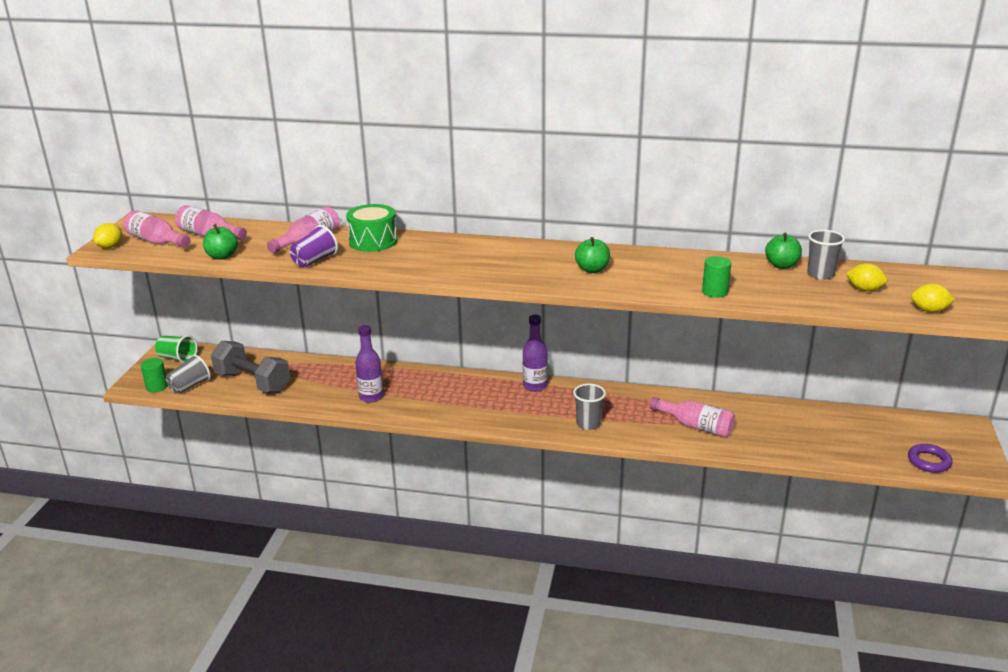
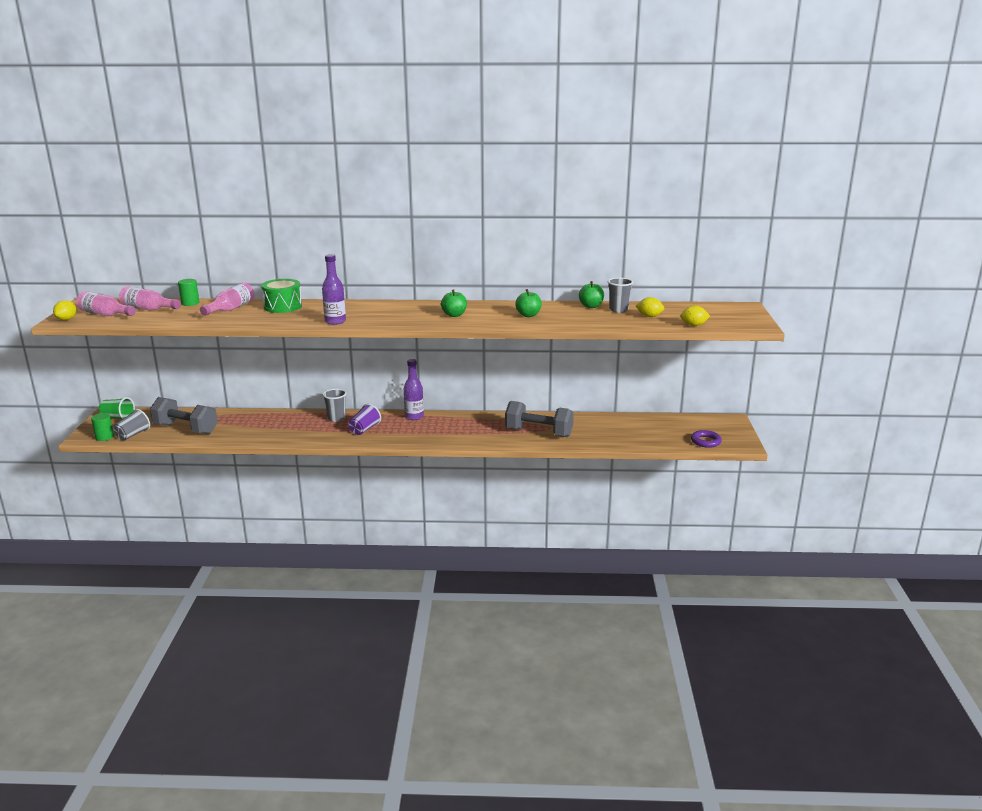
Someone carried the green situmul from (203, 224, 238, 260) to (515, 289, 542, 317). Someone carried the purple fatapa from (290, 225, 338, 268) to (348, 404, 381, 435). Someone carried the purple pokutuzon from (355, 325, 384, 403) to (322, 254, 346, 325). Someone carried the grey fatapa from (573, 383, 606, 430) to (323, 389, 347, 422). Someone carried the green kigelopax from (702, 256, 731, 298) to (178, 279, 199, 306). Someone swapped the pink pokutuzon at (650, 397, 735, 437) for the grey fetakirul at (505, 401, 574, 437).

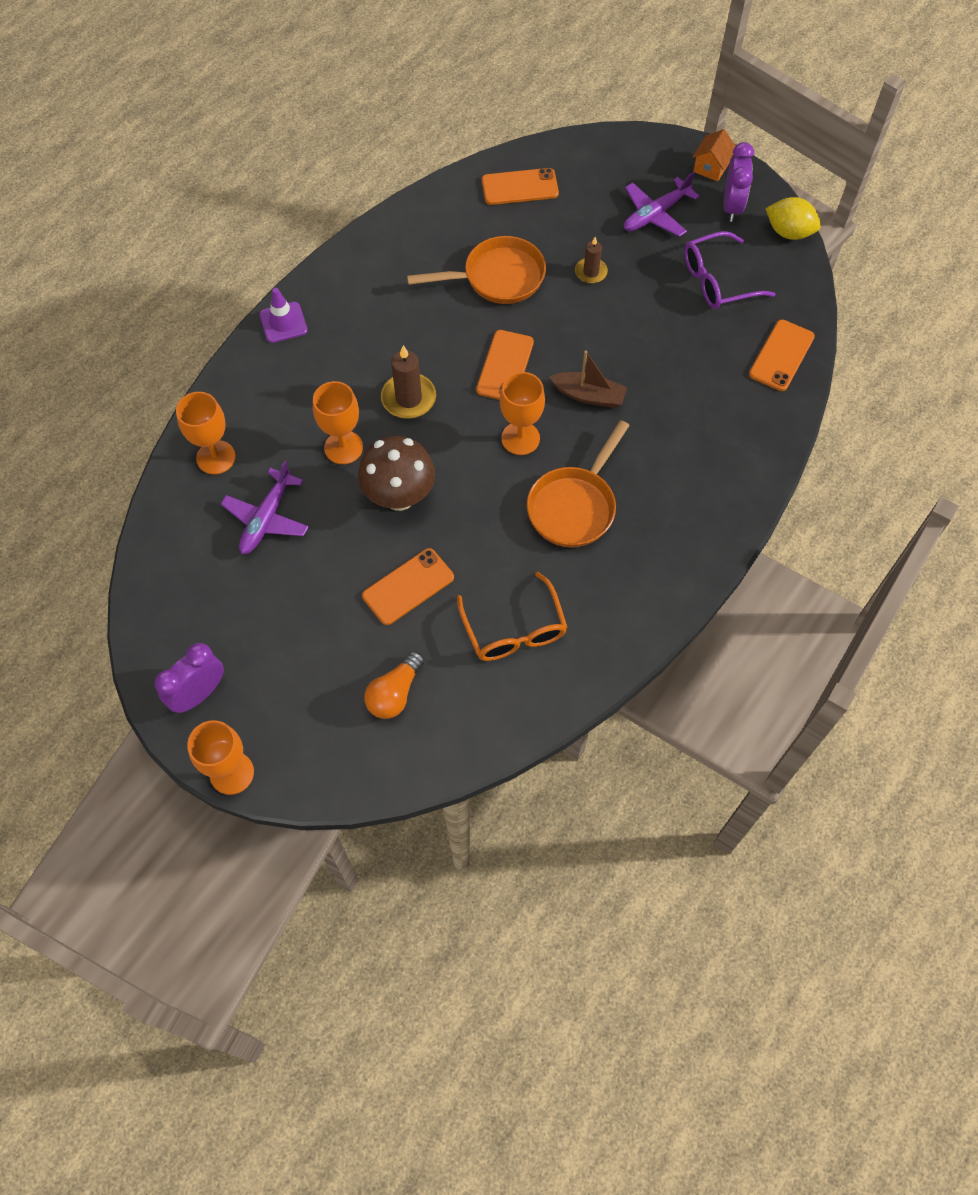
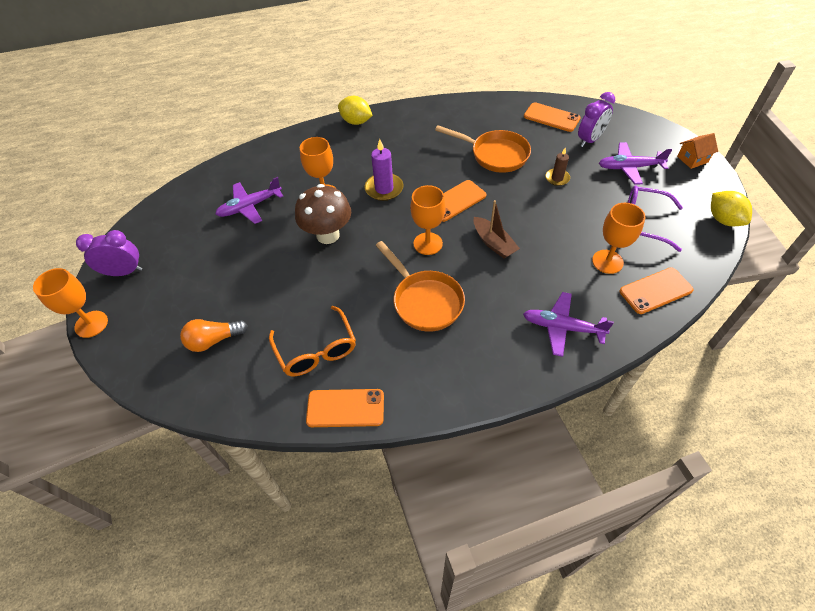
Someone put down the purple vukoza at (523, 292, 614, 357). Someone carried the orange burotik from (176, 392, 236, 474) to (592, 203, 645, 274). Someone carried the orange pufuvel from (362, 548, 454, 625) to (306, 389, 384, 427). Someone carried the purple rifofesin from (724, 142, 754, 222) to (578, 92, 615, 147). Someone swapped the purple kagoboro at (259, 288, 308, 343) for the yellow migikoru at (338, 96, 373, 125). Someone repainted the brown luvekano at (381, 345, 436, 419), which became the purple luvekano at (365, 139, 404, 201). Someone rotated the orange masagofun at (457, 572, 567, 661) by 45 degrees counterclockwise. Someone rotated the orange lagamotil at (527, 420, 630, 547) by 105 degrees counterclockwise.

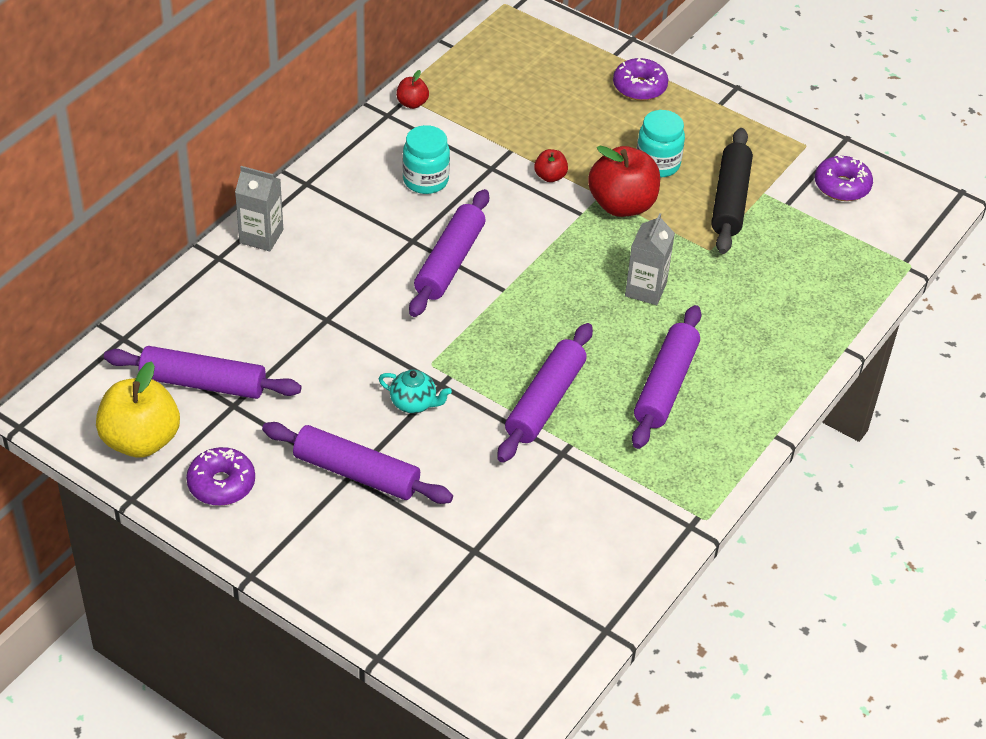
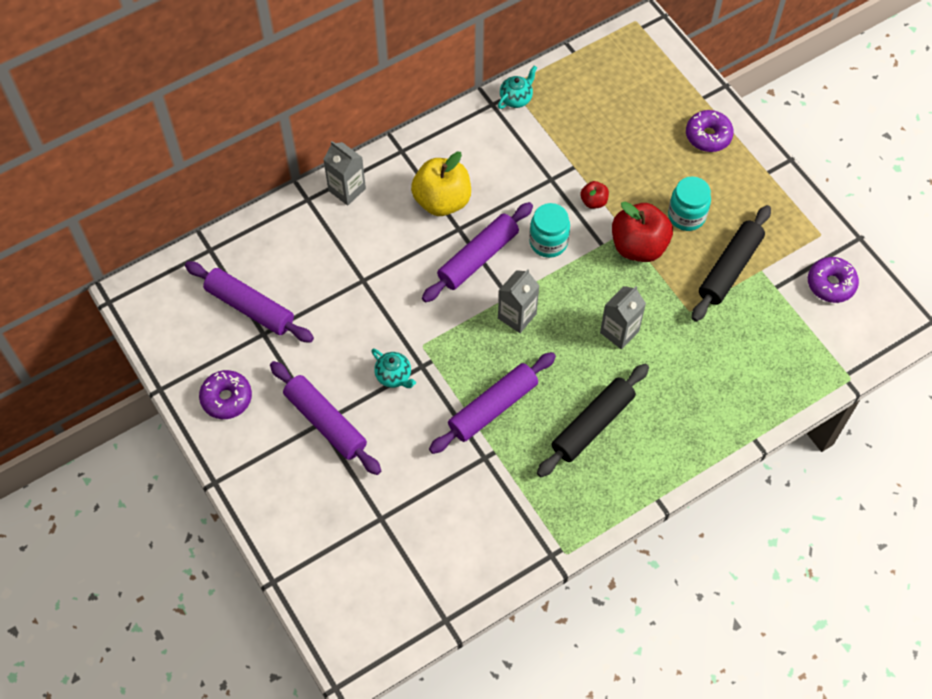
Someone put down the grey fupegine at (498, 269, 539, 333). Someone carried the yellow situmul from (96, 361, 180, 457) to (411, 152, 471, 216). Someone carried the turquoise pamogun from (403, 125, 450, 194) to (529, 203, 570, 258). Someone swapped the red situmul at (396, 70, 429, 109) for the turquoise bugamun at (498, 66, 537, 109). Someone repainted the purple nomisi at (632, 305, 701, 449), which became the black nomisi at (537, 364, 649, 477).

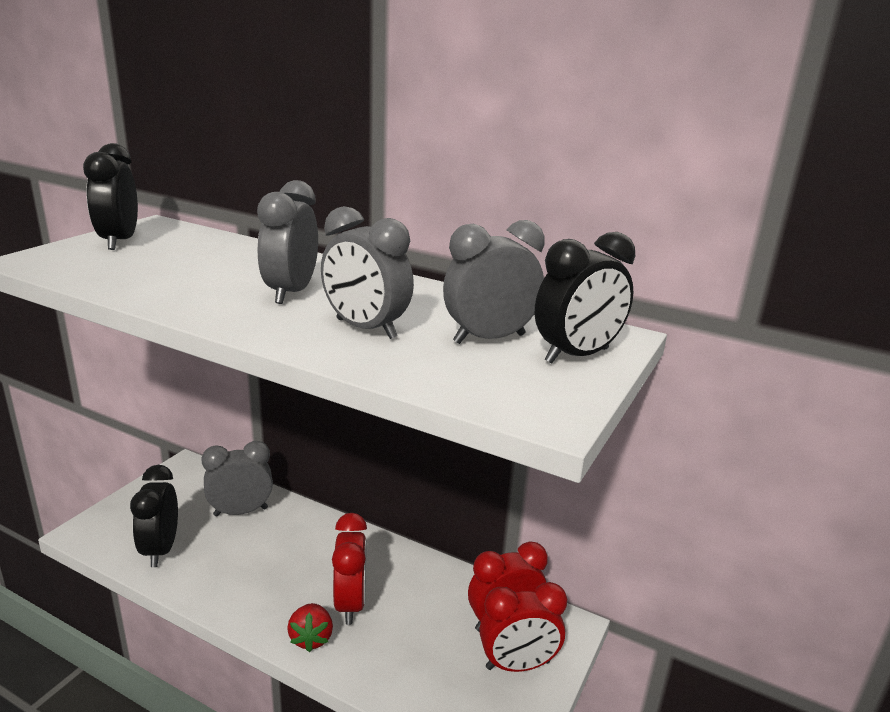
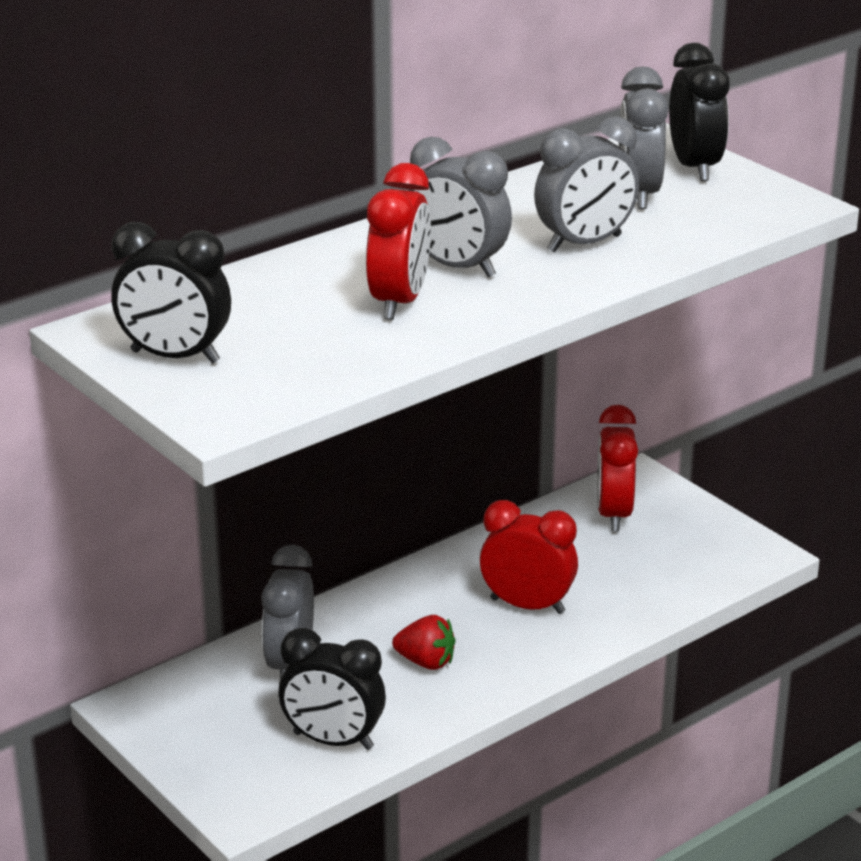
Someone carried the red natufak from (287, 603, 333, 652) to (392, 615, 455, 670). Someone carried the red rifofesin from (479, 582, 567, 672) to (366, 163, 431, 320).

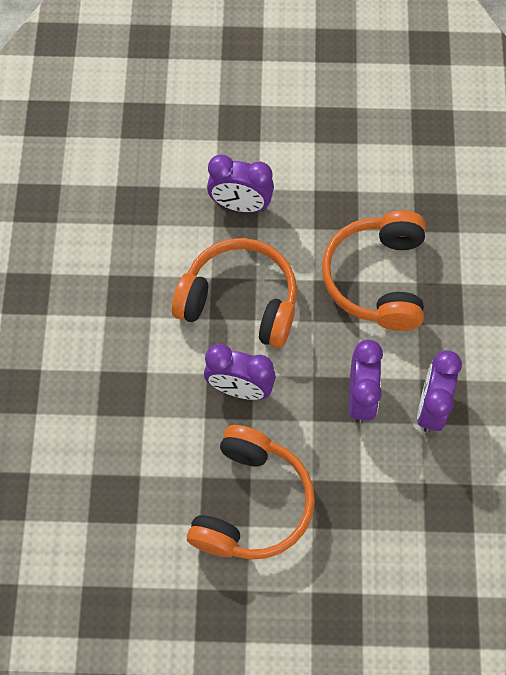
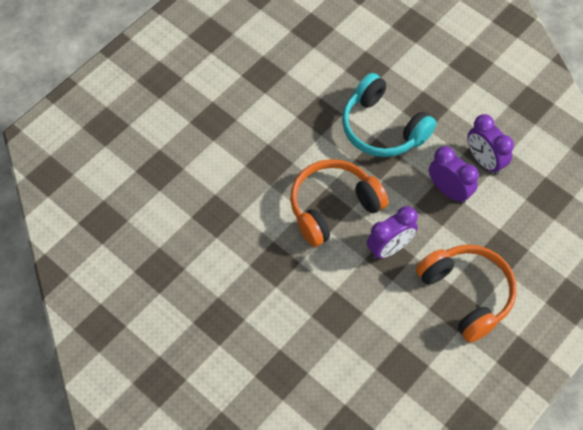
Someone took away the purple rifofesin at (207, 155, 274, 213). Someone repainted the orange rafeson at (322, 210, 425, 331), which became the turquoise rafeson at (342, 73, 437, 157).

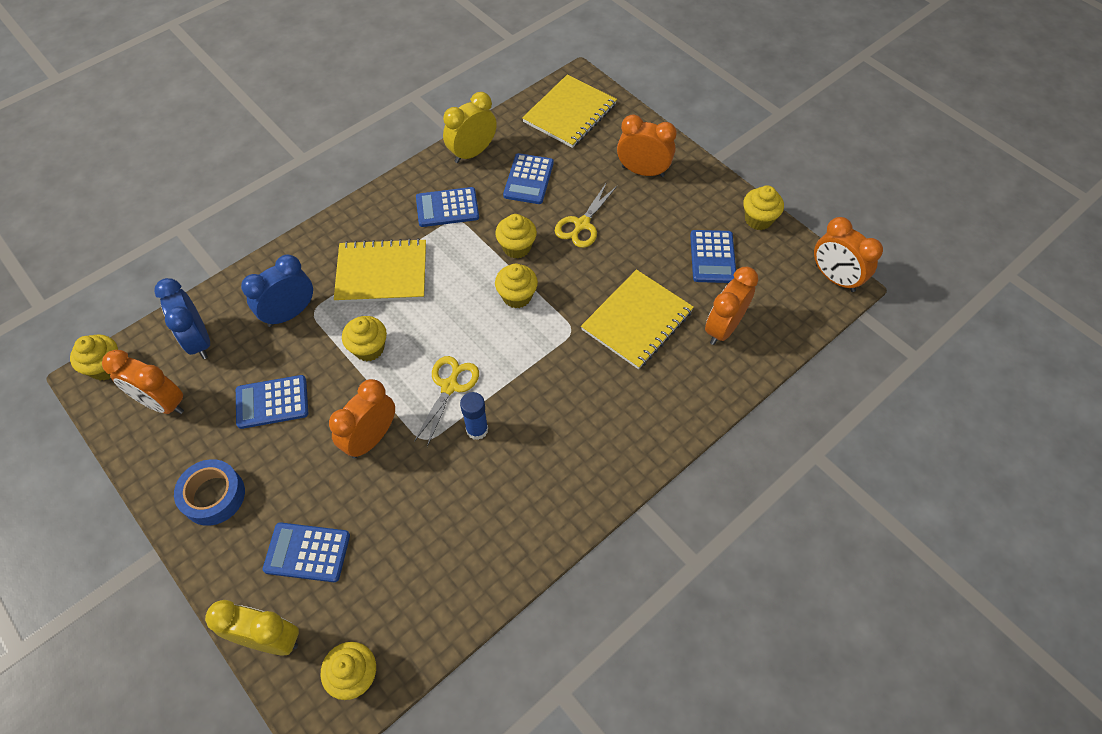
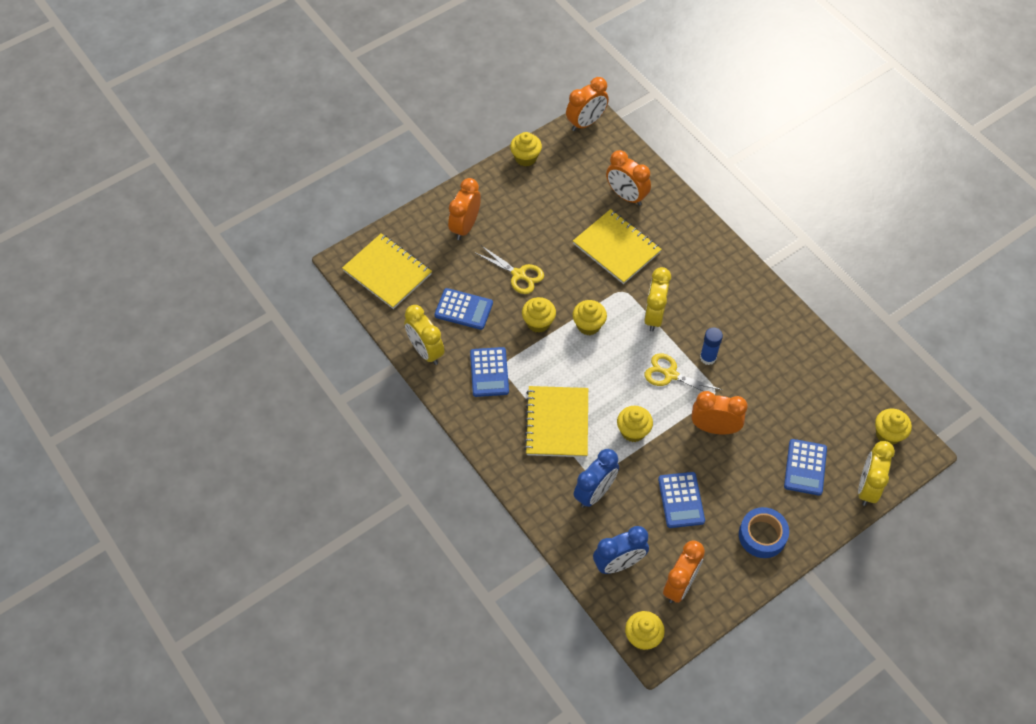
Someone took away the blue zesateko at (690, 230, 736, 283). Someone put down the yellow rifofesin at (644, 267, 671, 332). Someone rotated the blue rifofesin at (241, 255, 313, 327) by 105 degrees counterclockwise. Someone rotated the orange rifofesin at (329, 379, 395, 459) by 150 degrees clockwise.

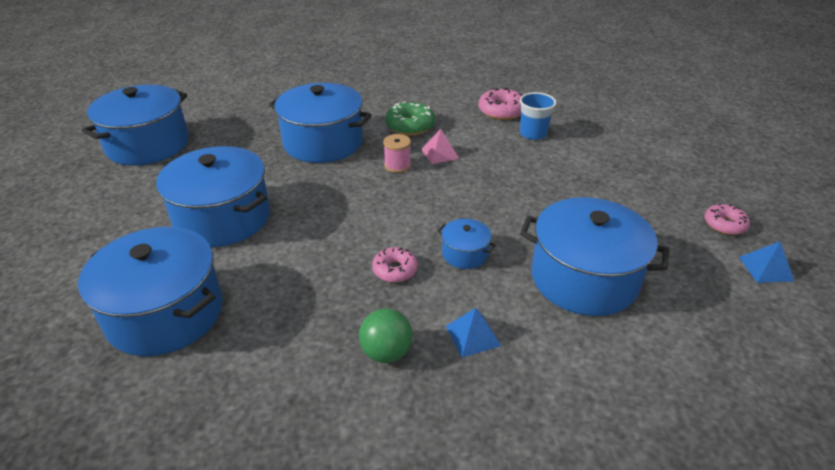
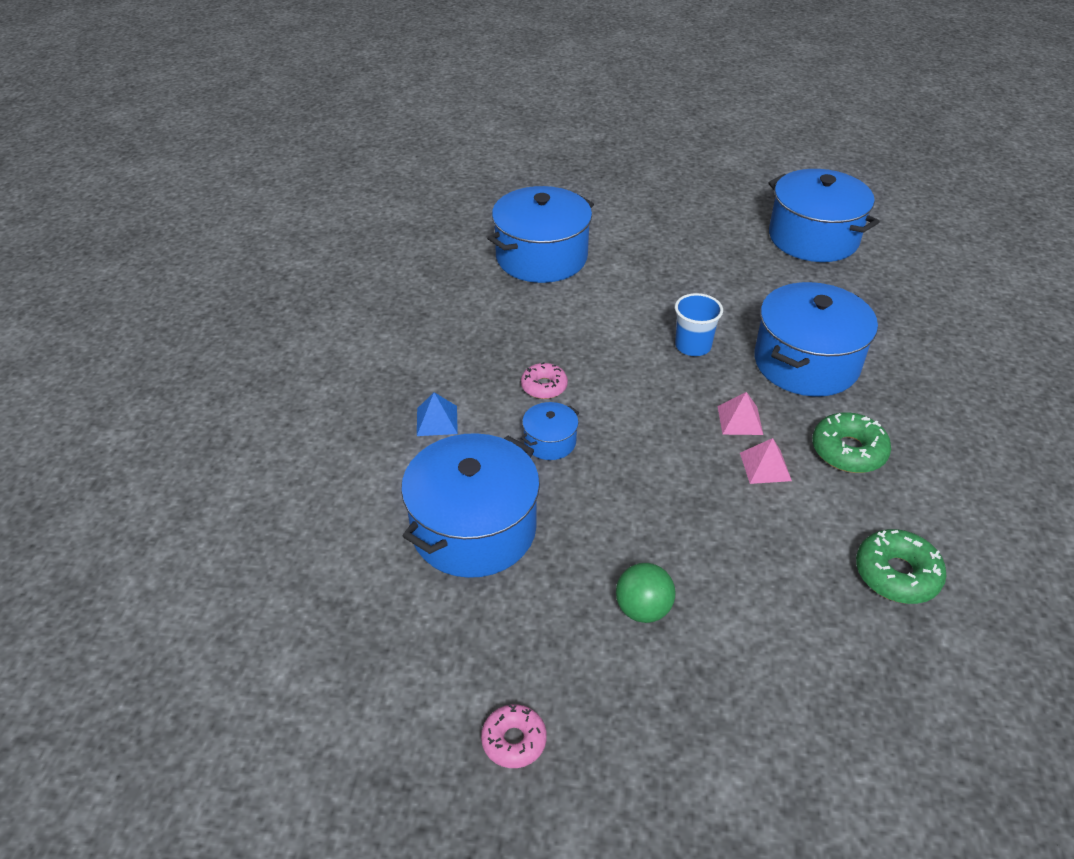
Someone took away the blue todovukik at (156, 146, 270, 247). Someone took away the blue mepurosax at (739, 241, 794, 283). Someone carried the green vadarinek from (359, 309, 412, 363) to (616, 563, 676, 623). Someone carried the blue fatapa from (520, 92, 557, 140) to (675, 293, 723, 356). Someone swapped the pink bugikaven at (383, 134, 411, 173) for the pink mepurosax at (718, 392, 763, 435). Someone repainted the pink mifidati at (478, 87, 522, 120), which became the green mifidati at (856, 529, 946, 604).

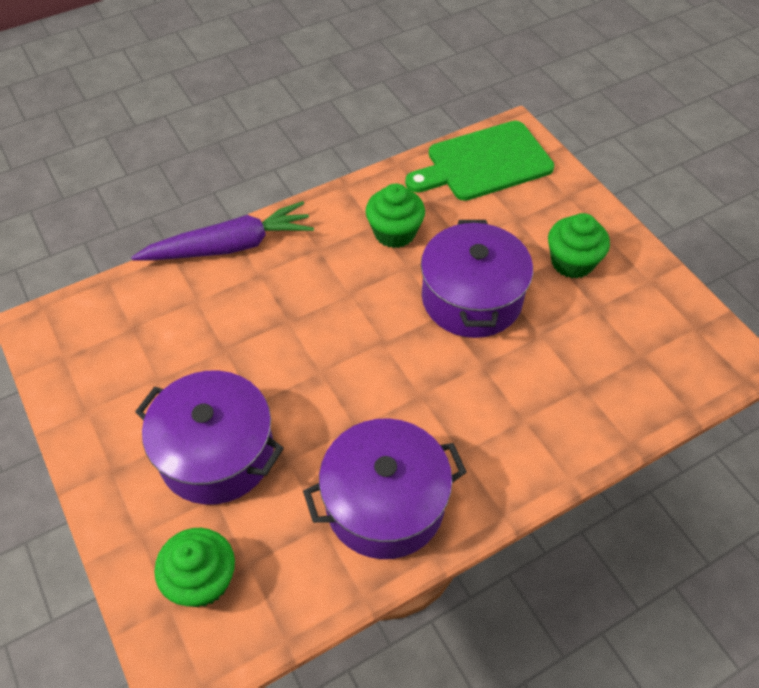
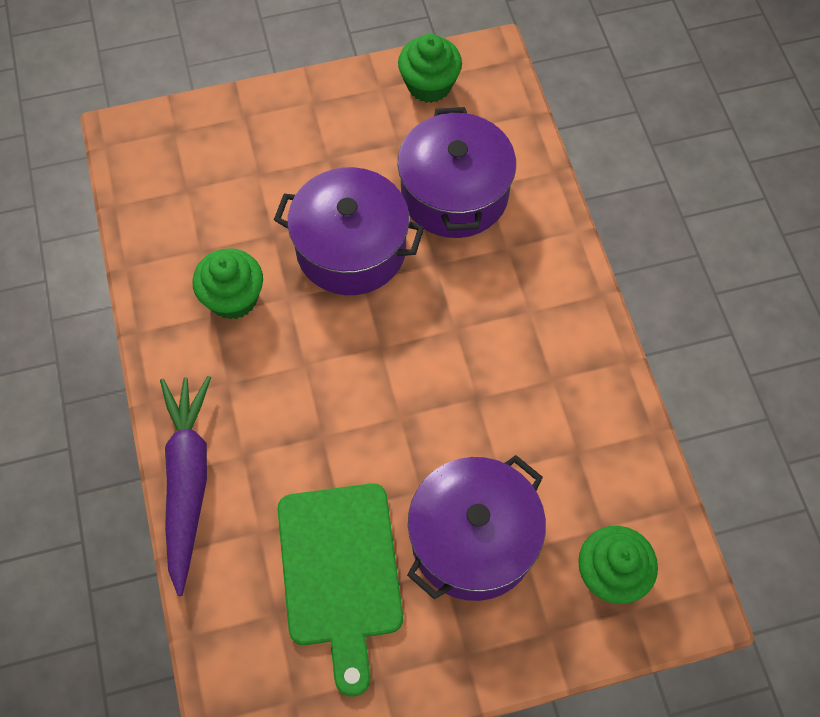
Someone carried the purple todovukik from (303, 418, 466, 559) to (398, 107, 516, 238). Someone carried the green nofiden from (405, 121, 554, 201) to (278, 483, 403, 697). Someone carried the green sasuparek from (548, 213, 610, 278) to (398, 34, 462, 103).

